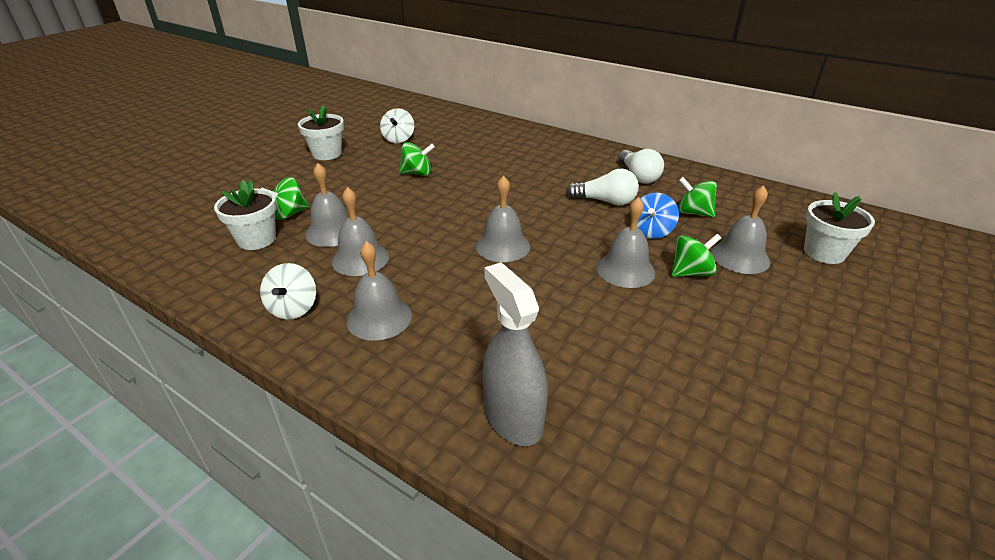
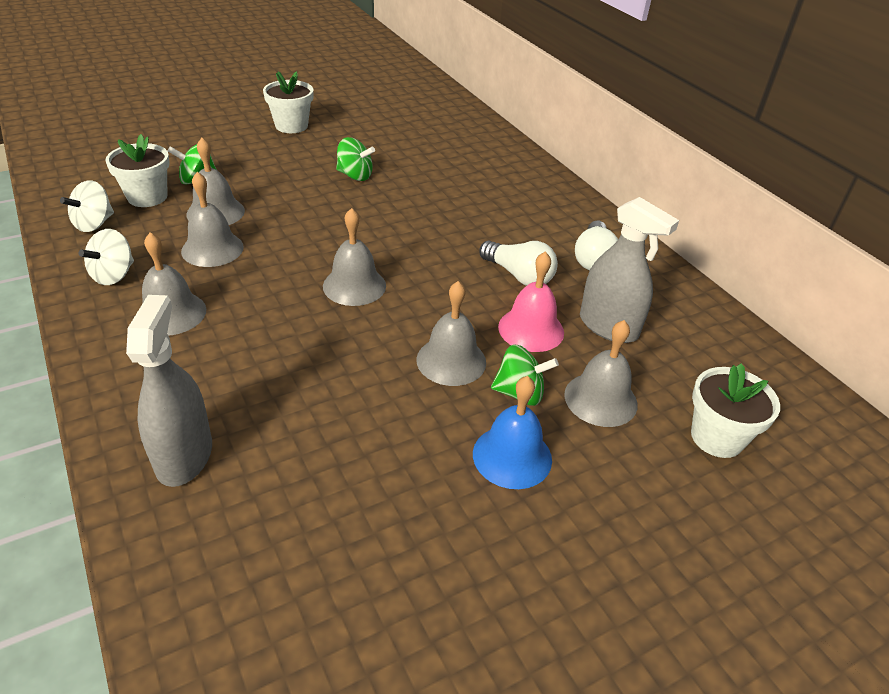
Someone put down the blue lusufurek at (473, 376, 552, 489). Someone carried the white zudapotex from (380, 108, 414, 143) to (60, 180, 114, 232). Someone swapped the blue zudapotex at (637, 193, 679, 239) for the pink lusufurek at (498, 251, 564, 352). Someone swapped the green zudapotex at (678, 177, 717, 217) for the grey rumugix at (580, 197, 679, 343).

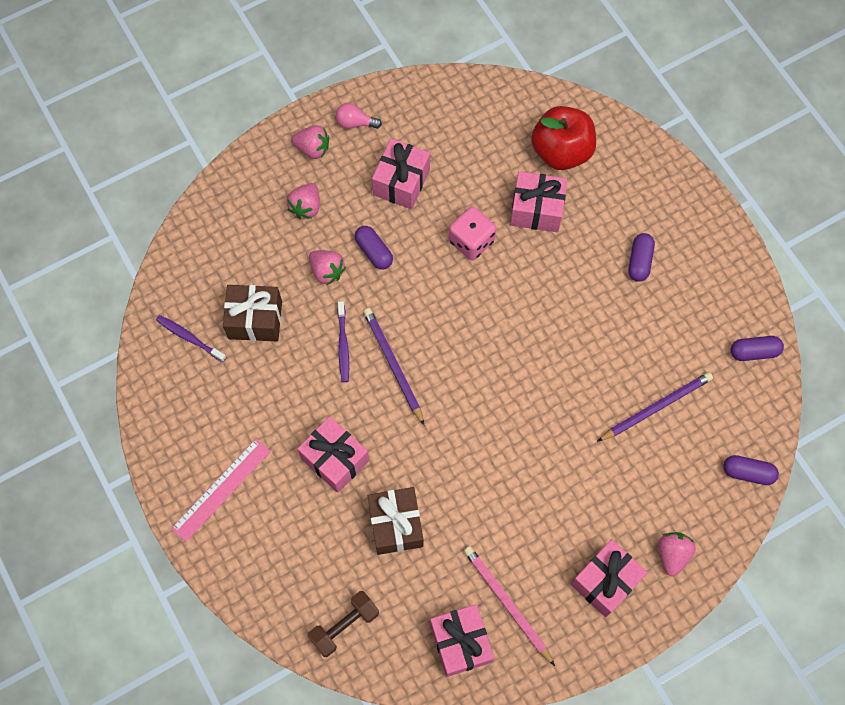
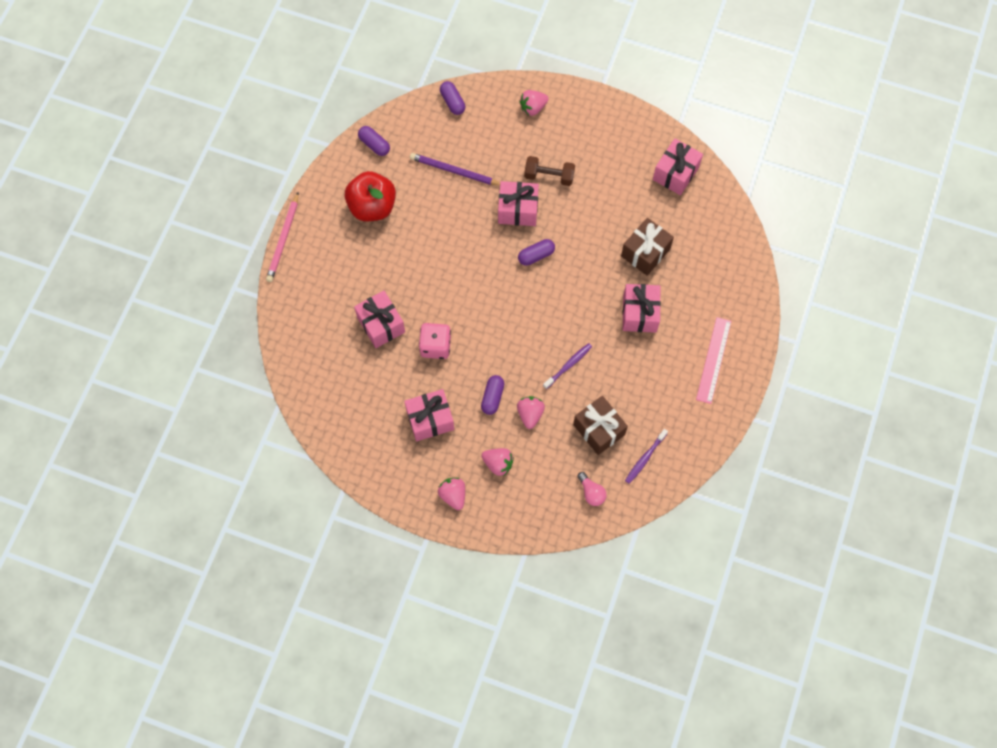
Someone took away the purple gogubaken at (363, 308, 424, 425). Someone carried the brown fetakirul from (308, 591, 379, 657) to (524, 156, 575, 186). Someone carried the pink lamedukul from (336, 103, 382, 129) to (578, 472, 606, 506). Someone carried the pink gogubaken from (464, 546, 555, 666) to (266, 192, 299, 282). Someone carried the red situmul from (531, 106, 596, 170) to (344, 171, 396, 221). Someone carried the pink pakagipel from (571, 539, 648, 617) to (498, 181, 539, 226). Someone carried the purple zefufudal from (628, 233, 655, 282) to (518, 239, 555, 266). Someone rotated the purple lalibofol at (156, 315, 226, 362) by 45 degrees clockwise. Someone rotated the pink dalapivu at (171, 439, 271, 542) by 75 degrees counterclockwise. Someone rotated the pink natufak at (287, 183, 320, 219) by 45 degrees clockwise.

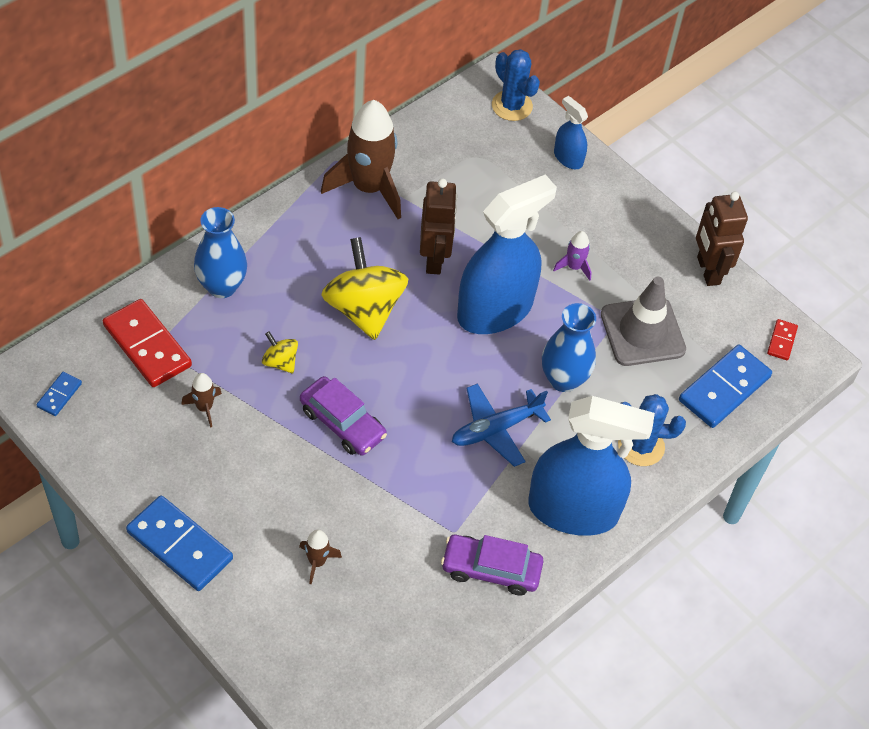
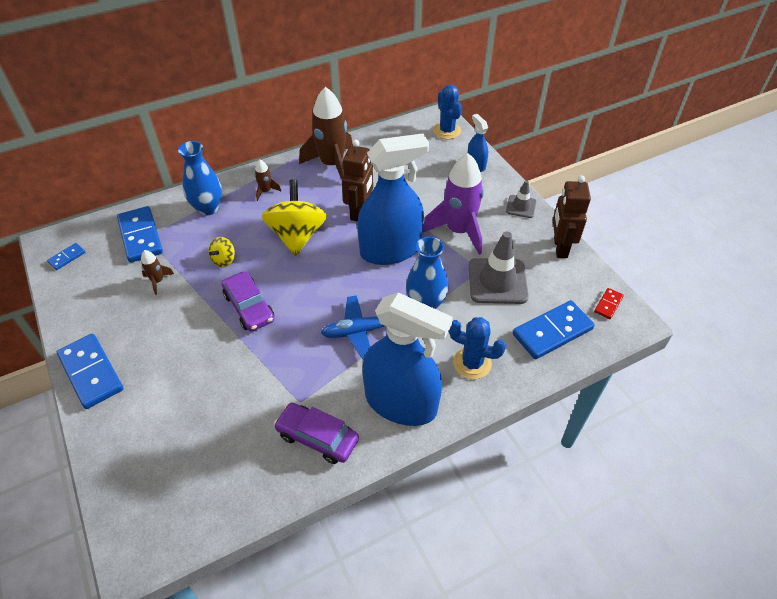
Someone put down the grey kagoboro at (506, 180, 537, 218). Someone carried the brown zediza from (299, 530, 342, 584) to (255, 160, 281, 201). Someone repainted the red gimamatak at (103, 299, 192, 387), which became the blue gimamatak at (117, 206, 163, 263). Someone rotated the yellow zudapotex at (262, 331, 298, 373) by 120 degrees counterclockwise. Someone scaled the purple zediza at (553, 231, 592, 281) by 2.26.

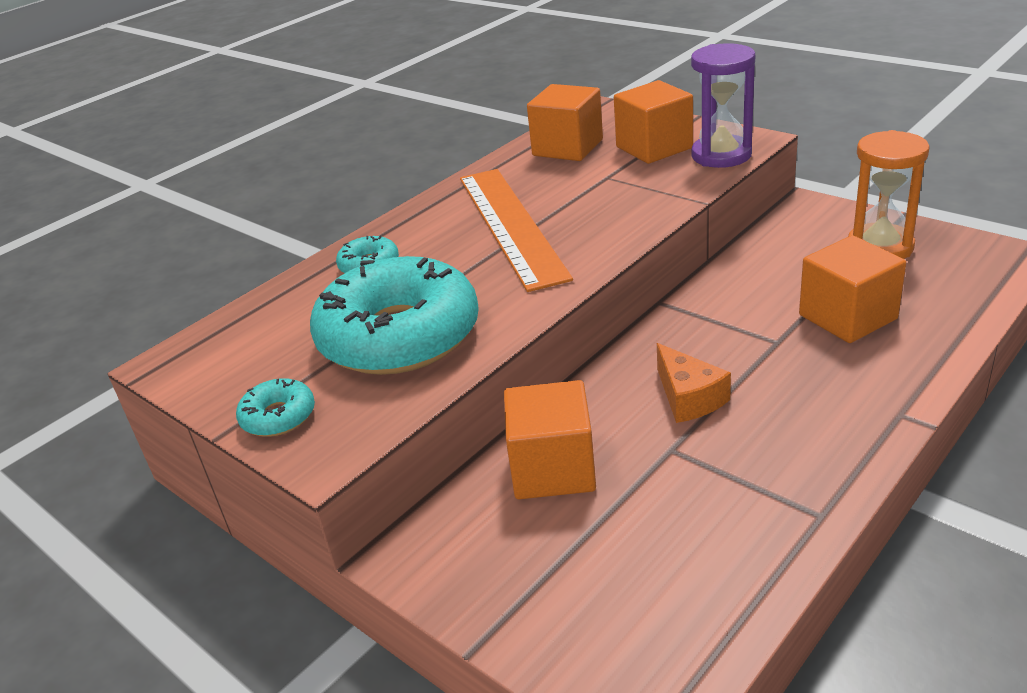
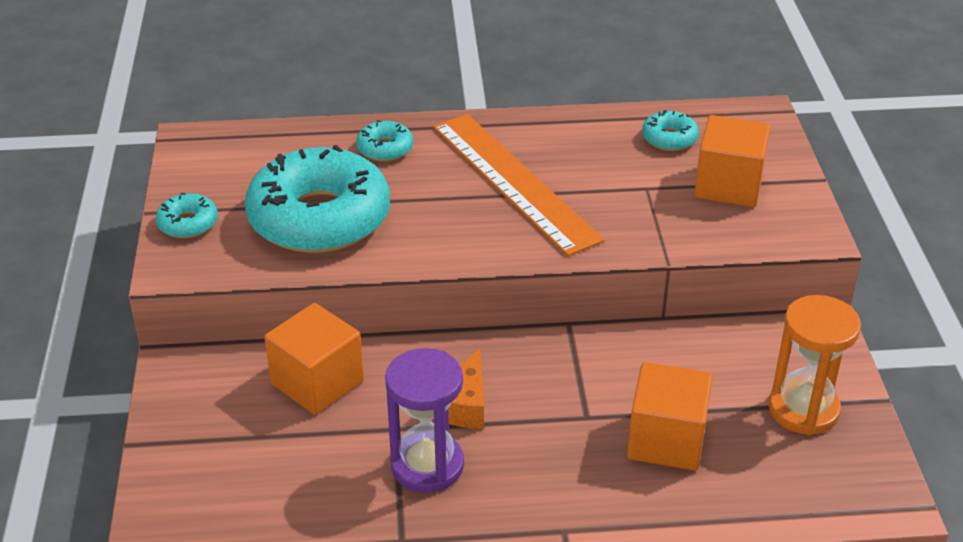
Someone carried the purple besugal from (691, 43, 755, 168) to (385, 348, 464, 493). Someone swapped the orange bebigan at (527, 84, 603, 161) for the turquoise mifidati at (642, 110, 699, 151). Someone rotated the orange dalapivu at (460, 169, 573, 292) by 60 degrees counterclockwise.

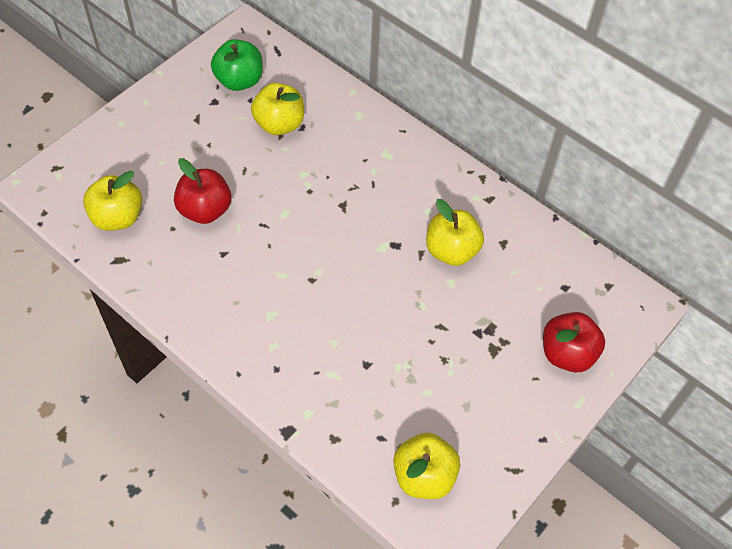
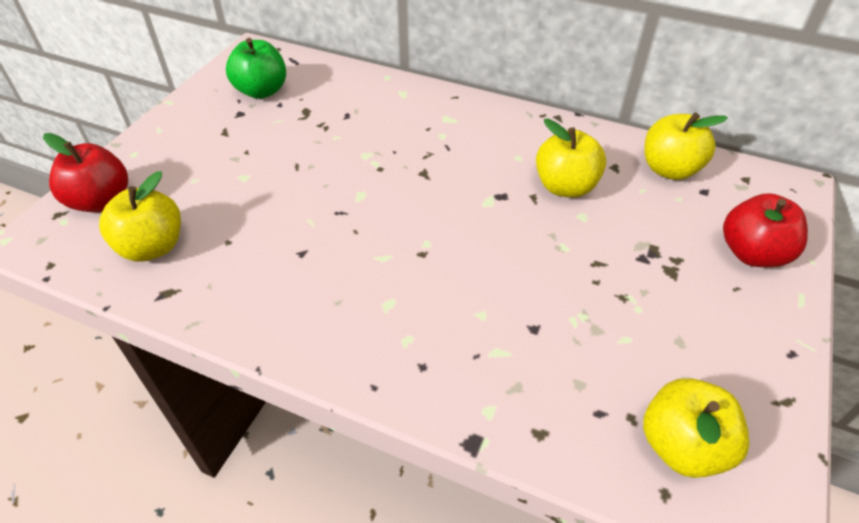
Someone carried the red situmul from (174, 158, 231, 224) to (43, 133, 128, 212). Someone carried the yellow situmul from (251, 83, 304, 135) to (645, 112, 728, 180).

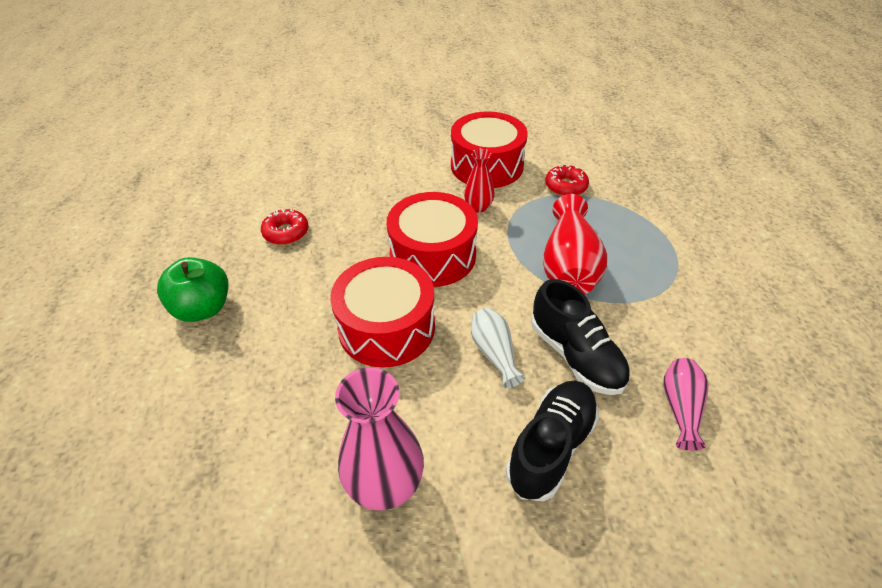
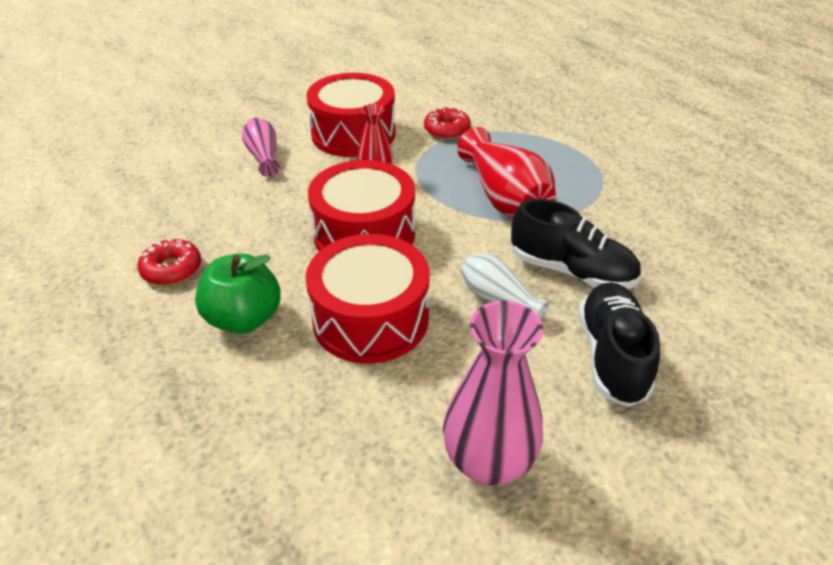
Someone carried the green situmul from (157, 257, 229, 322) to (195, 254, 281, 334). Someone carried the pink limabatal from (663, 358, 709, 451) to (242, 117, 280, 177).

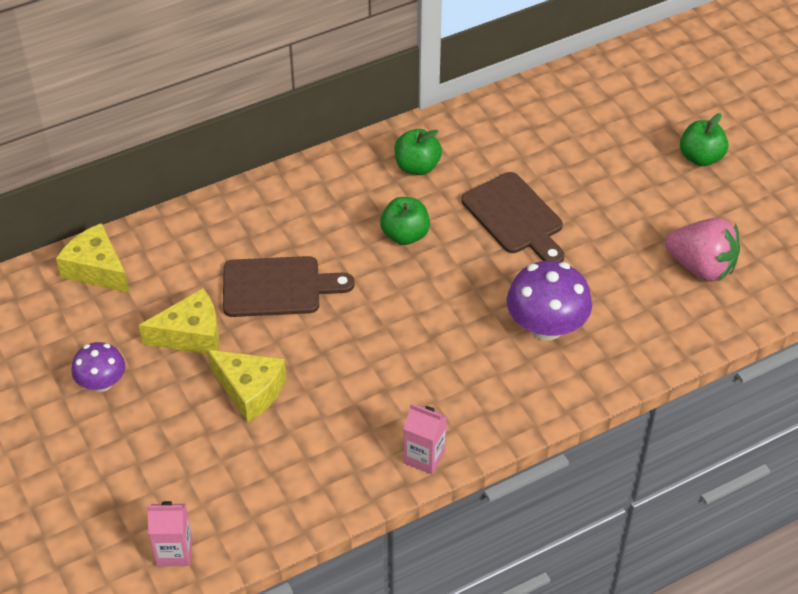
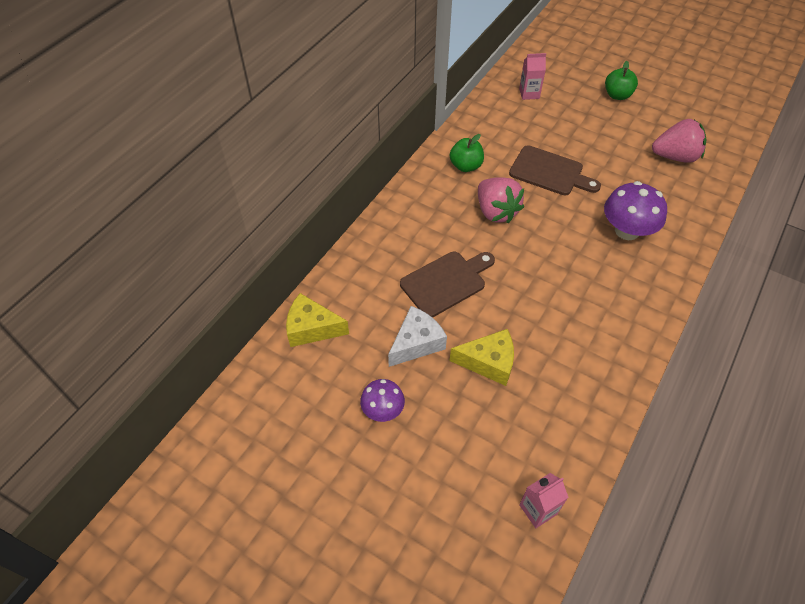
Someone carried the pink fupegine from (404, 403, 447, 475) to (519, 53, 546, 100). Someone swapped the green situmul at (380, 197, 430, 245) for the pink natufak at (478, 177, 524, 223). Someone repainted the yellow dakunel at (139, 288, 219, 354), which became the white dakunel at (388, 306, 447, 367).

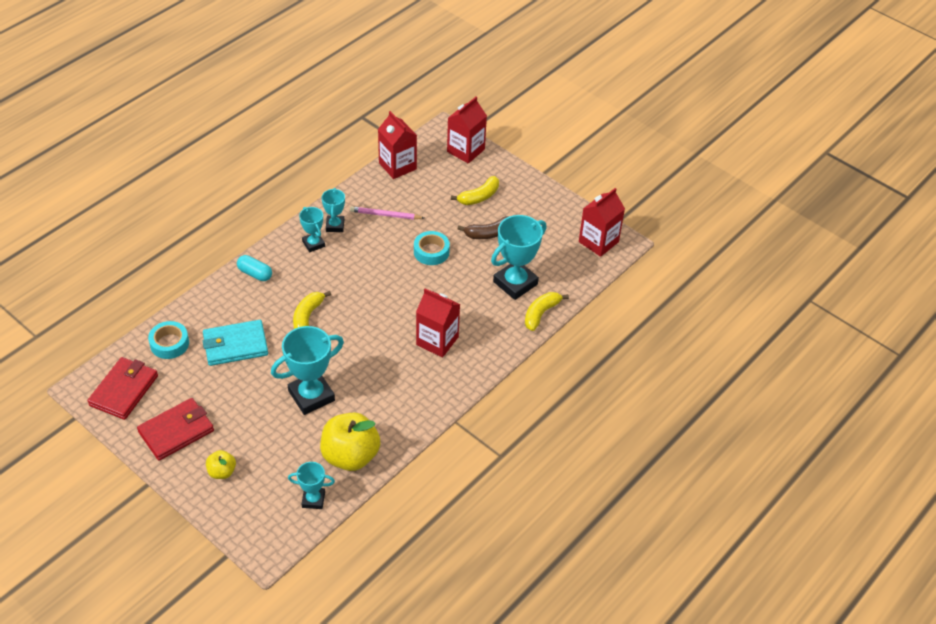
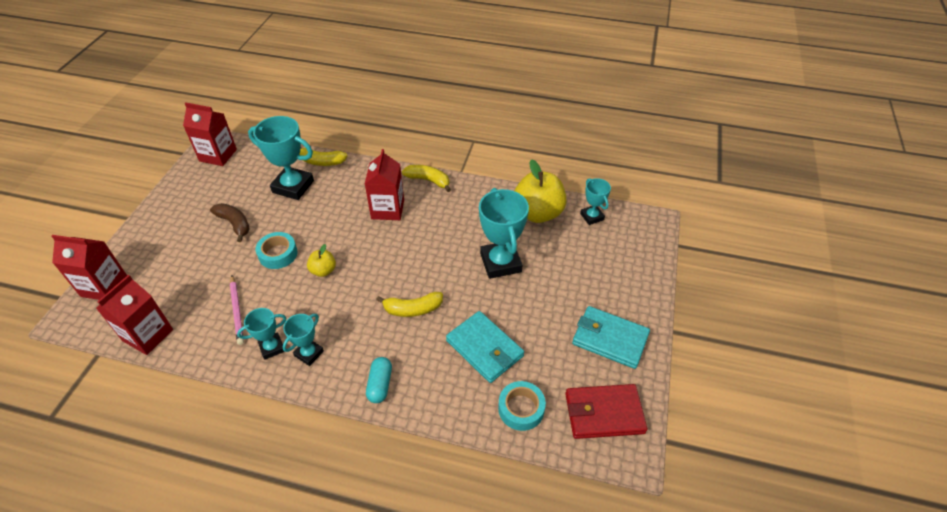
Someone carried the yellow situmul from (206, 450, 236, 479) to (307, 244, 336, 277). Someone carried the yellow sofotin from (451, 176, 499, 205) to (402, 165, 451, 192). Someone repainted the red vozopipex at (137, 398, 214, 461), which became the turquoise vozopipex at (572, 306, 650, 369). Someone rotated the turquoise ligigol at (271, 326, 344, 415) by 45 degrees clockwise.

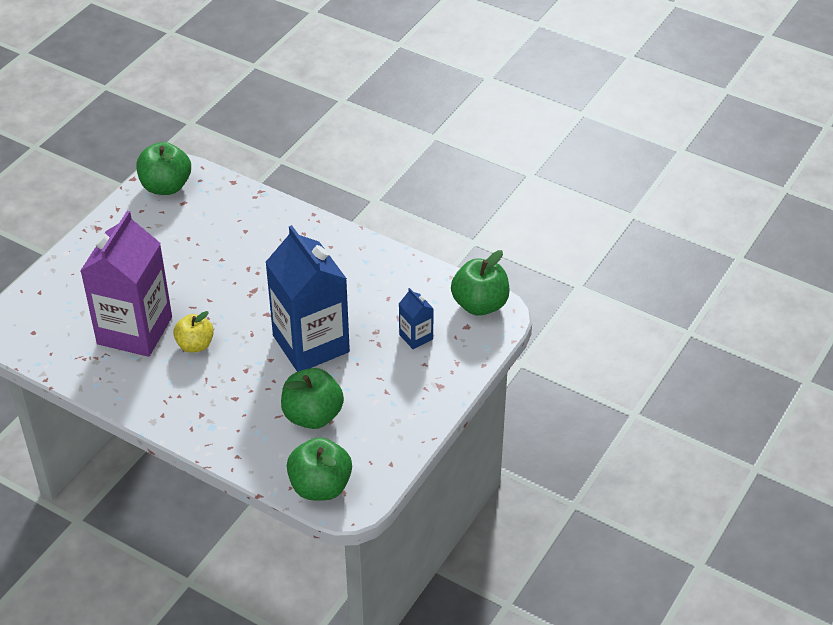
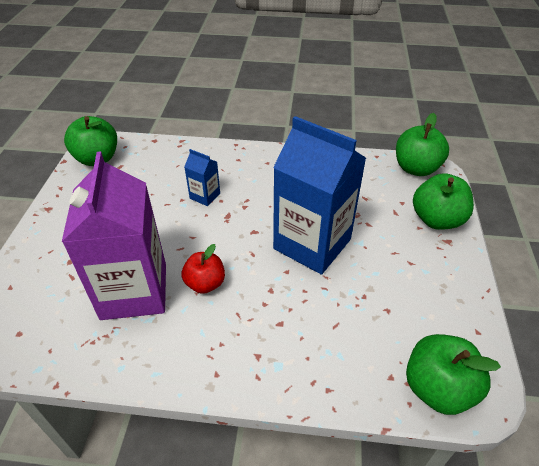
Someone carried the green situmul from (281, 368, 344, 429) to (413, 173, 474, 230). Someone carried the blue fupegine from (399, 288, 434, 349) to (184, 149, 220, 206). Someone repainted the yellow situmul at (173, 311, 214, 353), which became the red situmul at (181, 244, 225, 294).

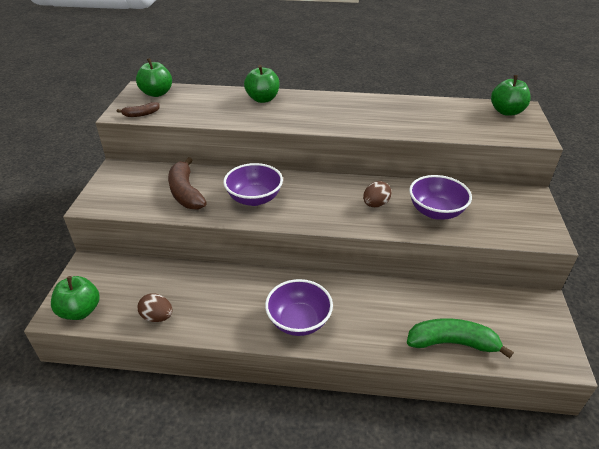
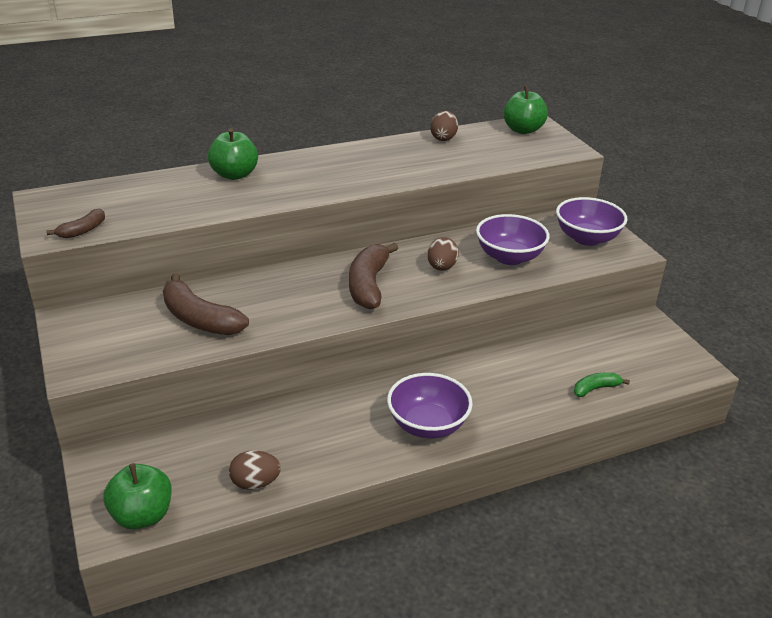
Someone took away the green situmul at (136, 58, 172, 97). Someone put down the brown sofotin at (349, 243, 398, 310). Someone put down the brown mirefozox at (430, 111, 458, 141). Someone carried the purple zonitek from (223, 163, 283, 206) to (556, 197, 627, 246). Someone scaled the green sofotin at (407, 318, 514, 358) by 0.53.

